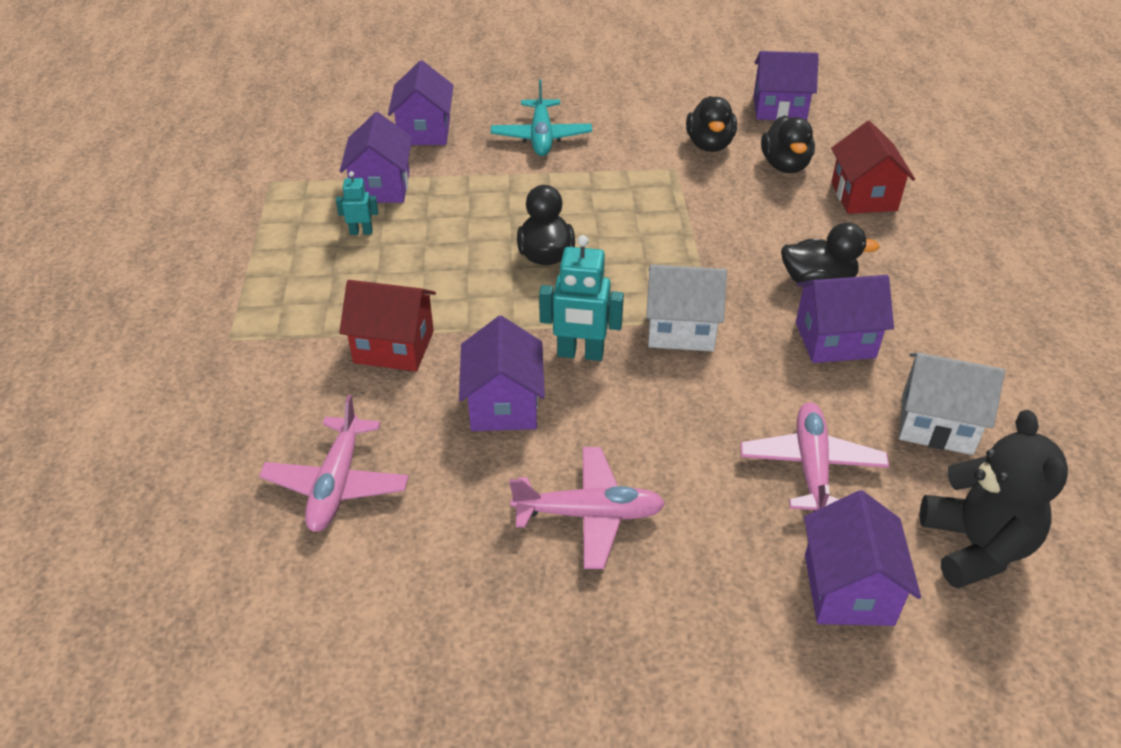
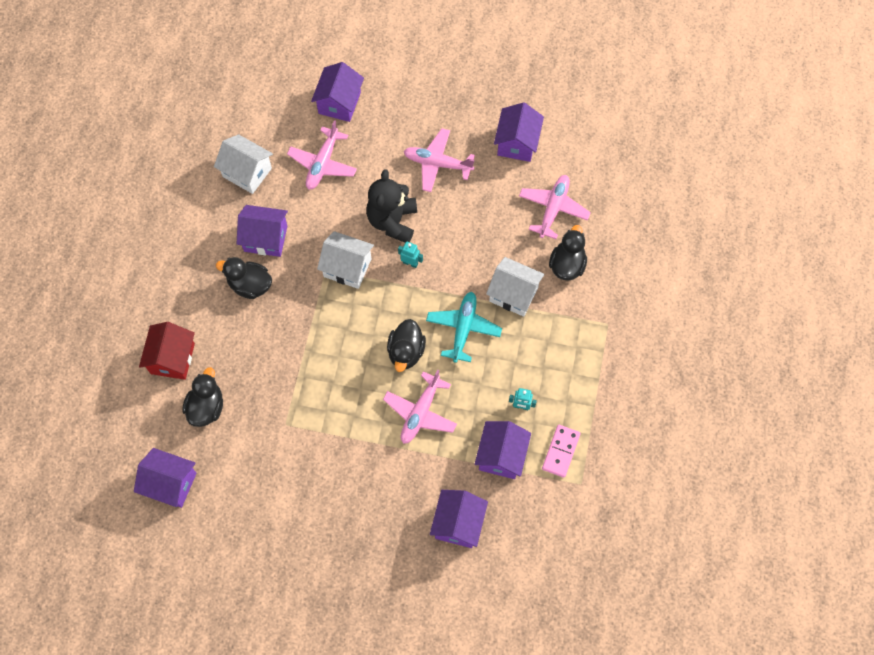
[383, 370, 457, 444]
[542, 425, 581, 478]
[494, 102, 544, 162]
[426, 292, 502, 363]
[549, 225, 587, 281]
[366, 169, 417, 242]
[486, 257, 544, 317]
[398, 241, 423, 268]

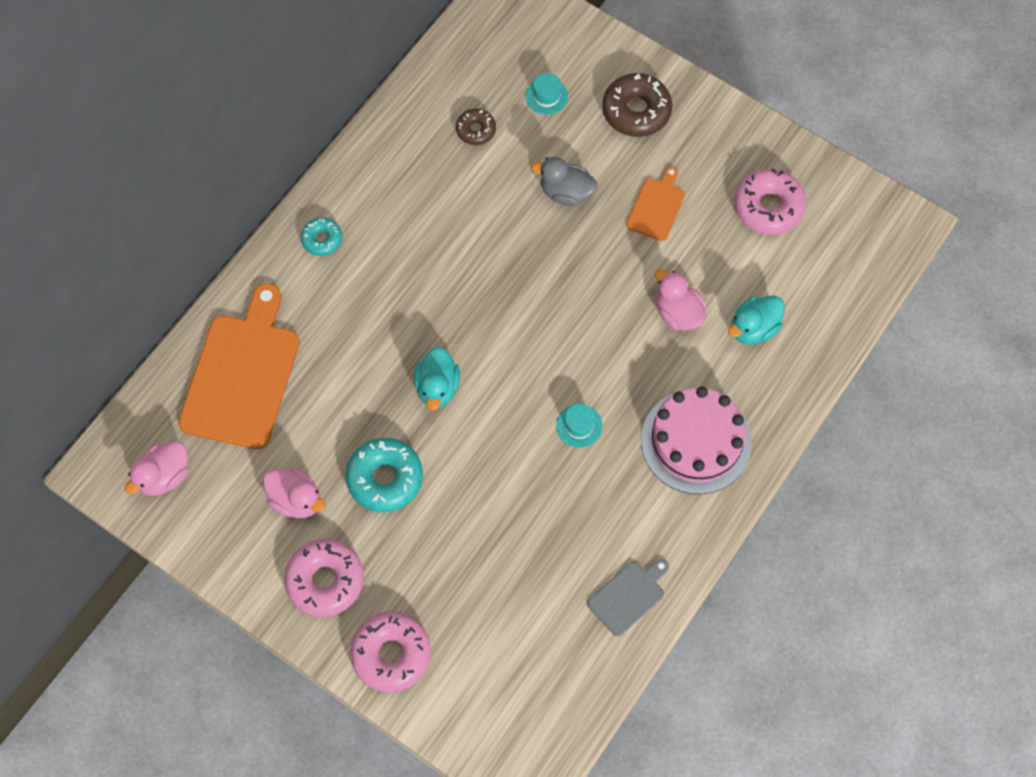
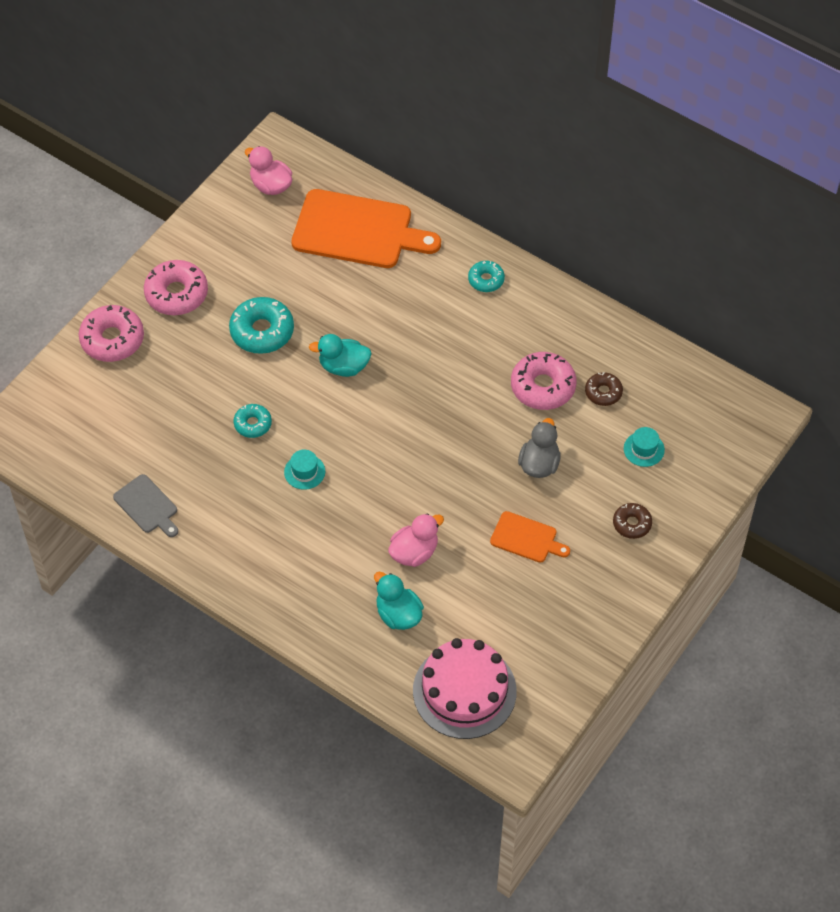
[263, 468, 326, 518] (first image)
[233, 404, 272, 438]
[413, 638, 517, 739]
[511, 352, 577, 410]
[613, 503, 652, 539]

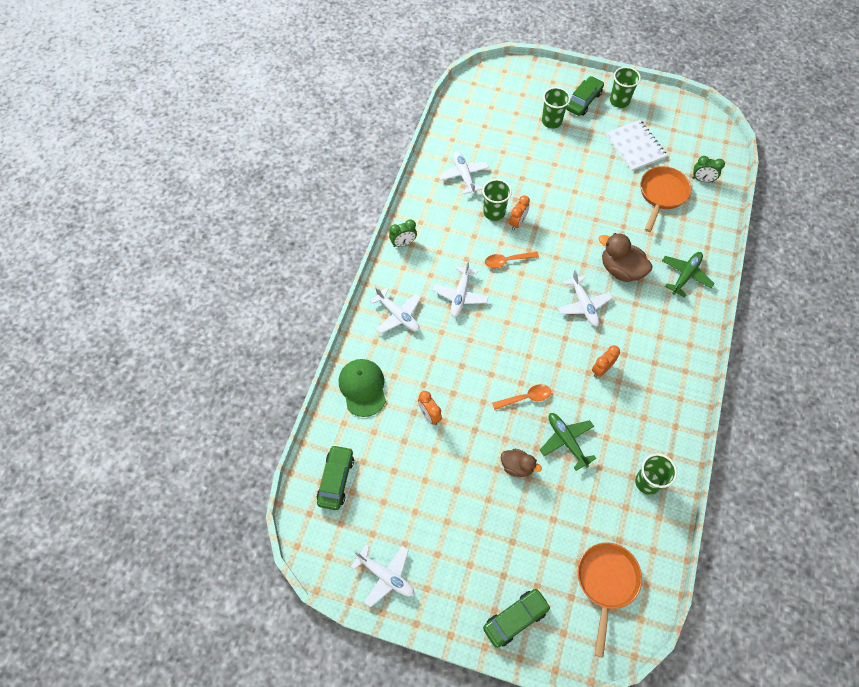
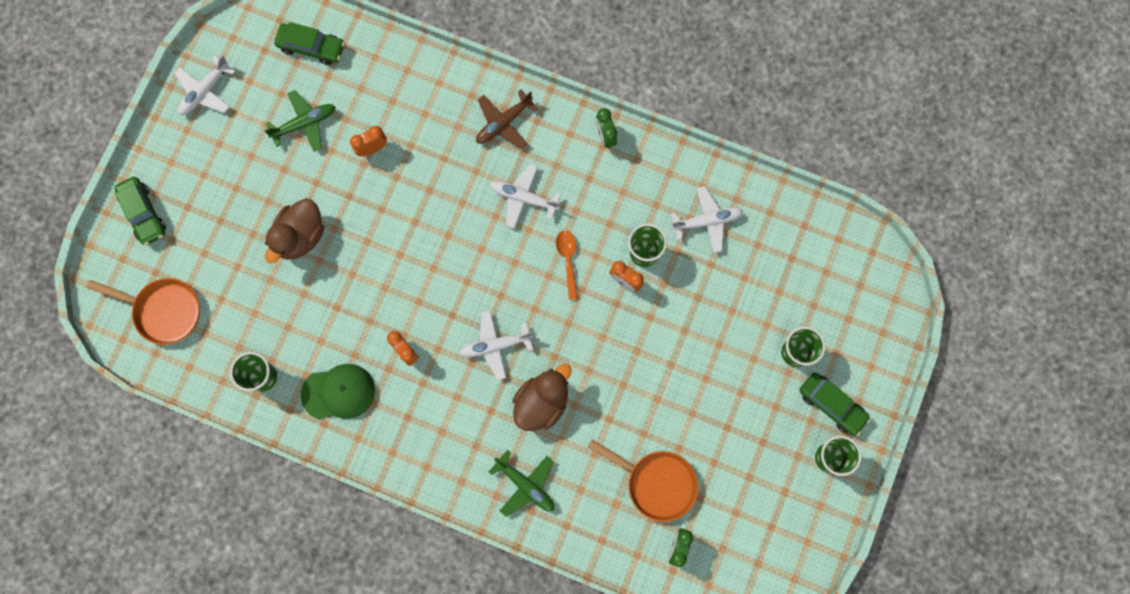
[492, 384, 551, 410] (first image)
[606, 120, 667, 171] (first image)
[301, 364, 375, 419]
[264, 90, 336, 152]
[476, 90, 538, 149]
[265, 198, 324, 263]

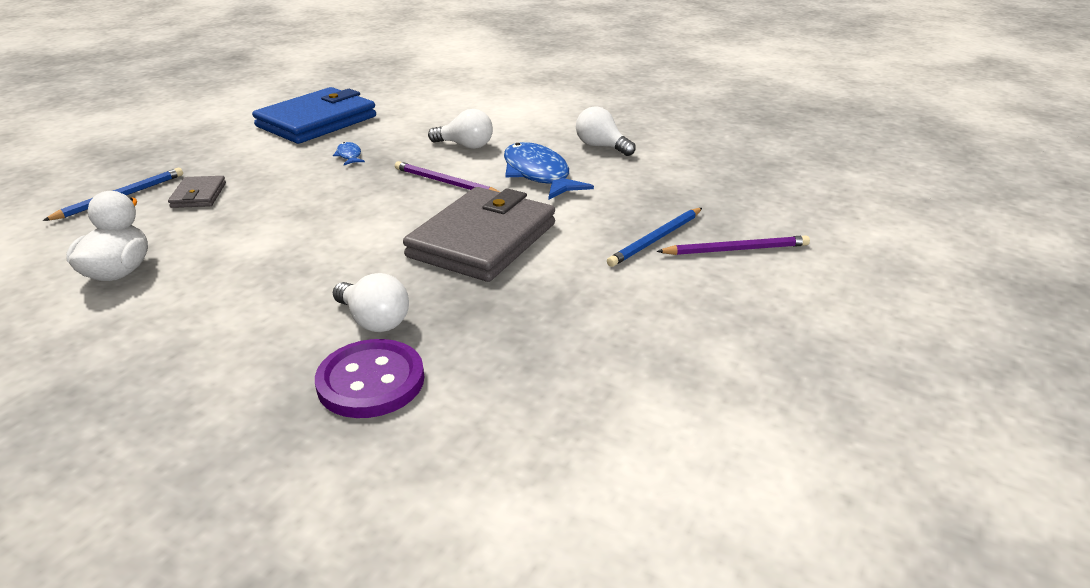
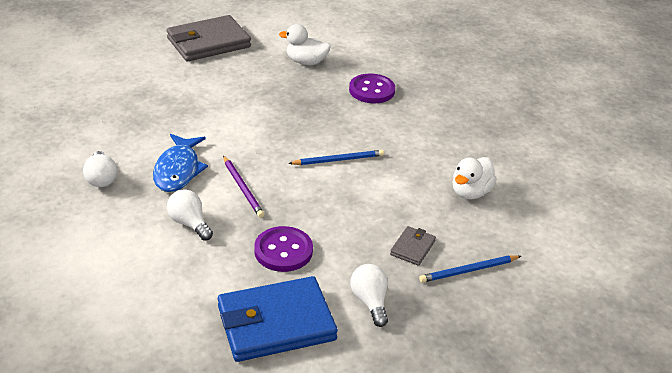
[656, 235, 810, 255] (first image)
[279, 24, 331, 65]
[350, 264, 388, 327]
[167, 15, 251, 61]
[288, 150, 384, 165]
[254, 226, 313, 272]

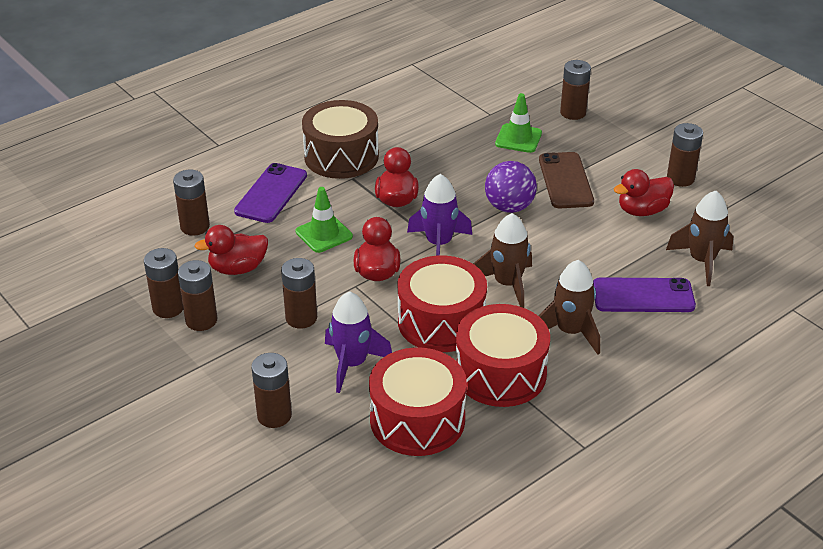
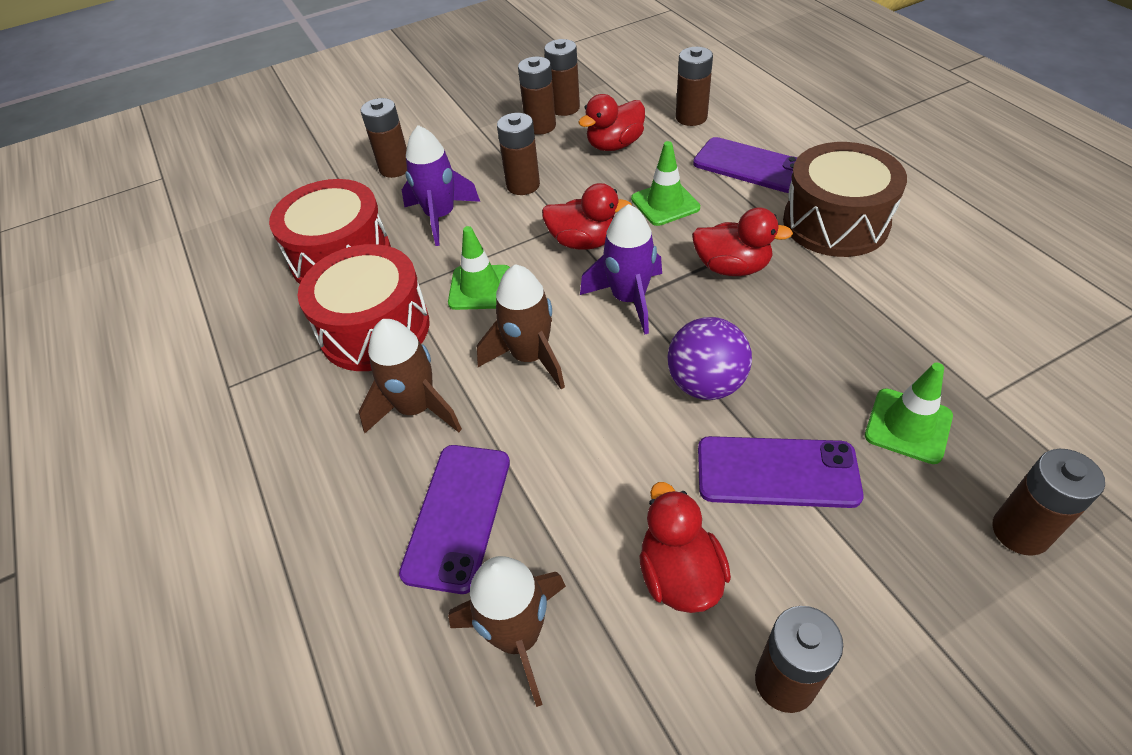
[448, 226, 510, 310]
[698, 436, 864, 508]
[578, 94, 645, 151]

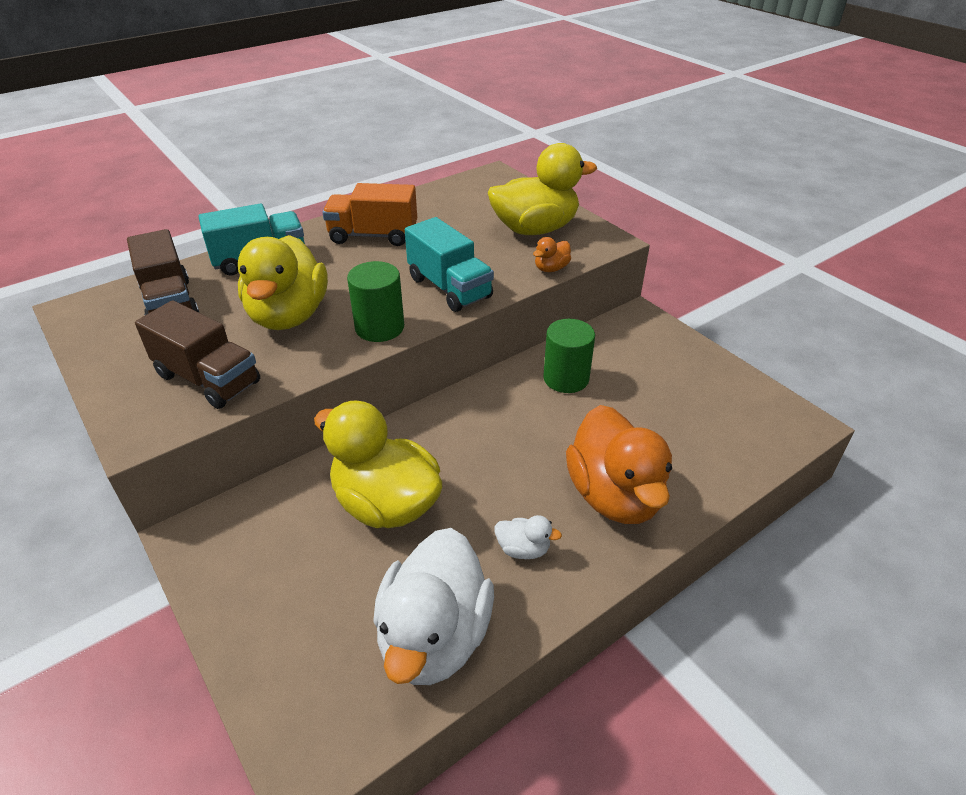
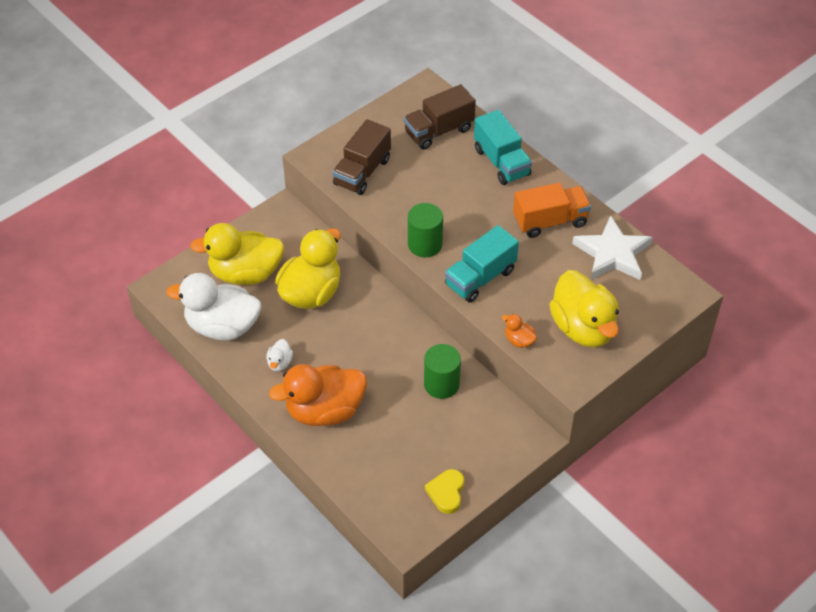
[425, 469, 464, 514]
[572, 215, 653, 280]
[190, 223, 284, 285]
[513, 183, 591, 238]

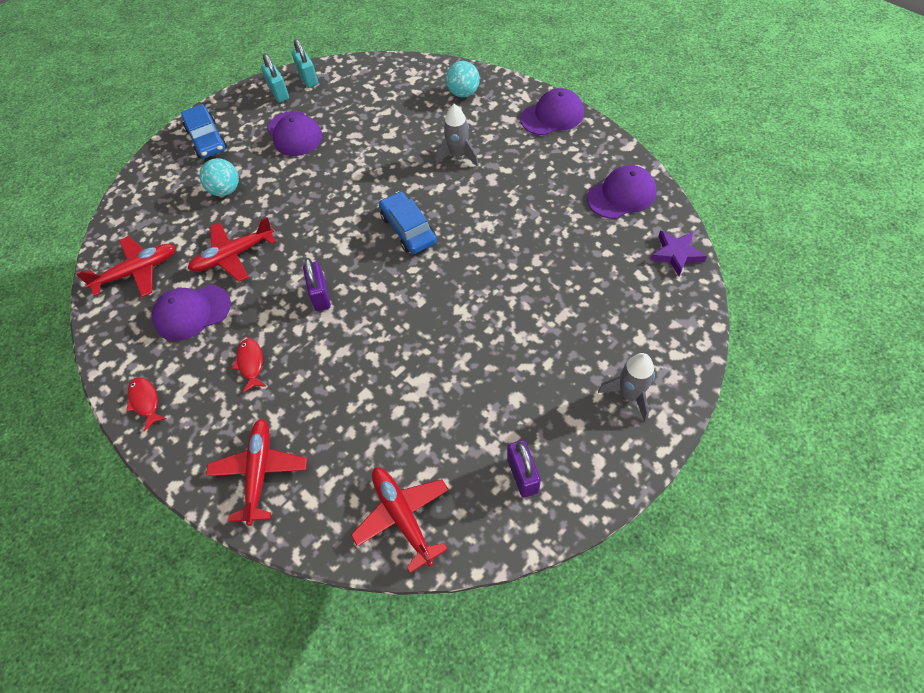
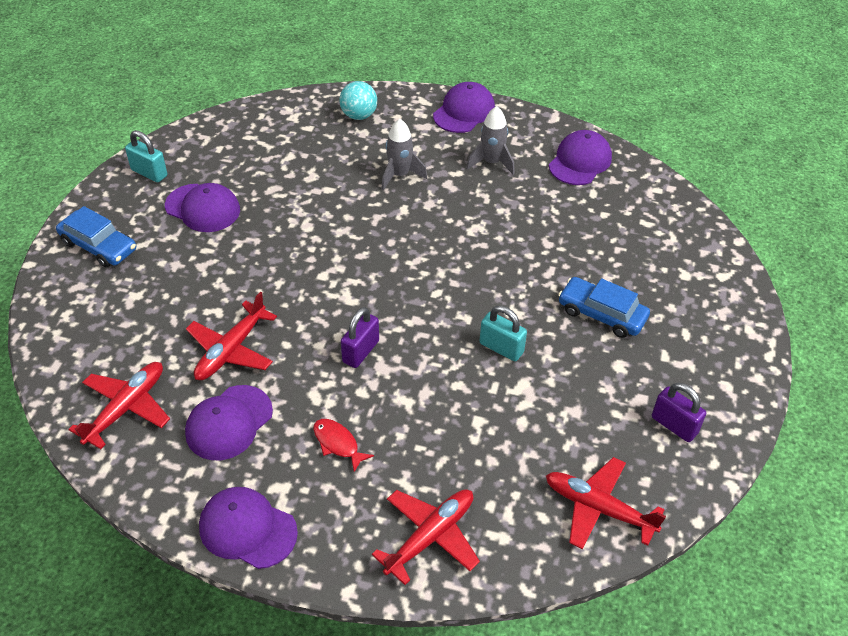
[200, 158, 239, 196] (first image)
[650, 231, 707, 276] (first image)
[479, 306, 527, 361]
[558, 277, 650, 338]
[466, 106, 515, 175]
[199, 487, 298, 569]
[372, 489, 480, 585]
[341, 307, 379, 368]

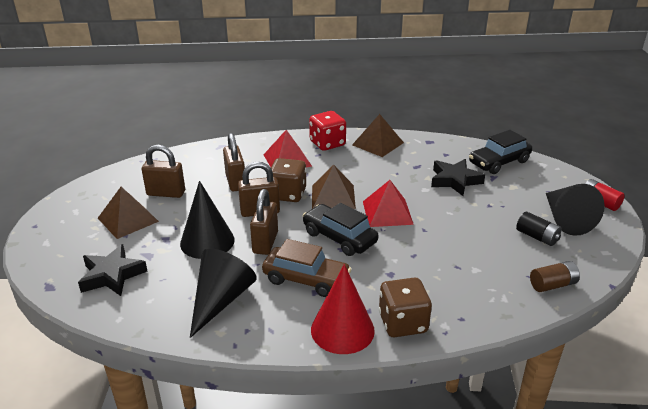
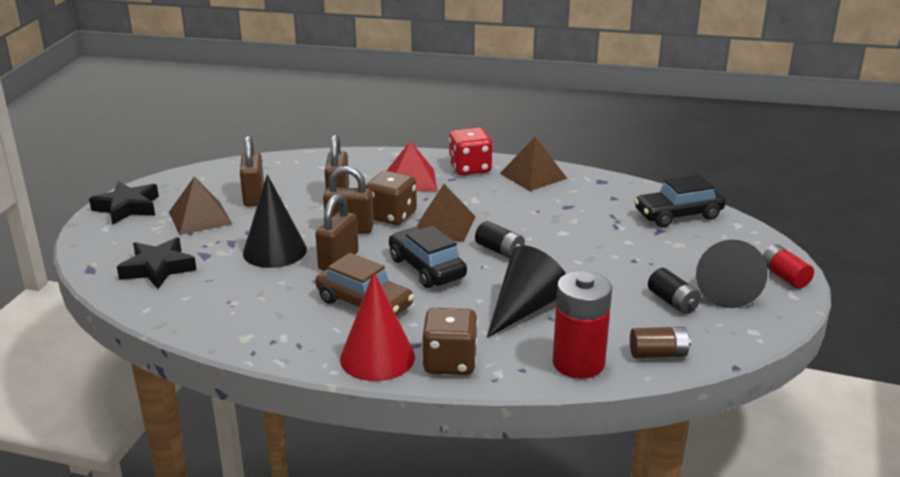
[553, 271, 612, 379]
[487, 245, 566, 338]
[89, 182, 159, 225]
[475, 221, 525, 258]
[240, 135, 264, 207]

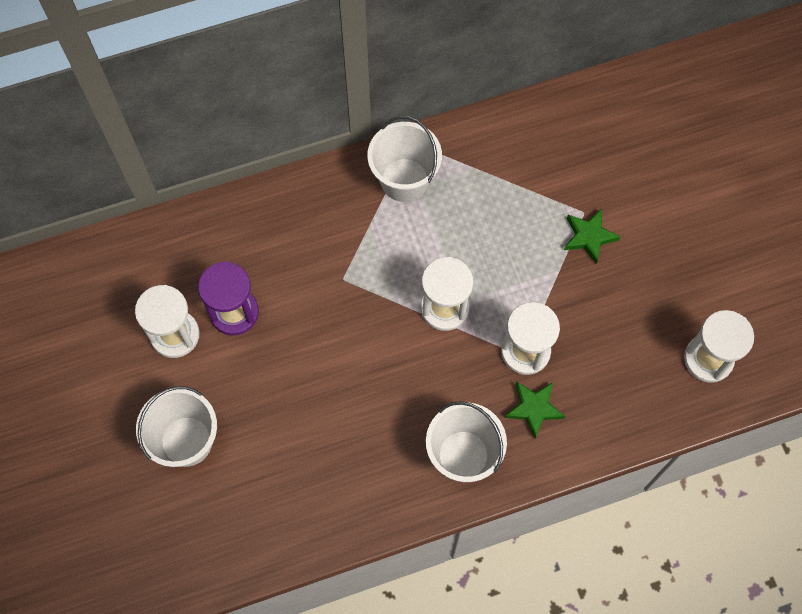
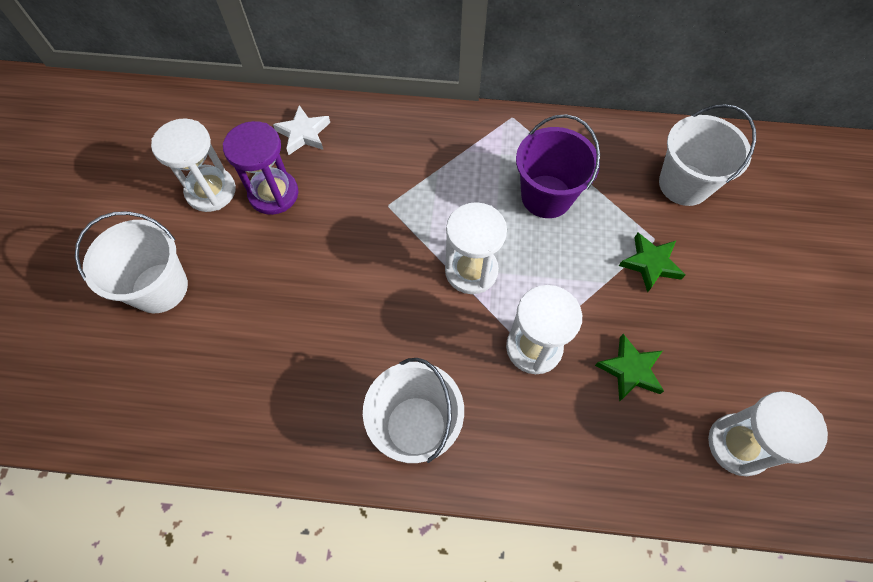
[273, 105, 330, 155]
[516, 114, 600, 218]
[659, 104, 756, 206]
[595, 334, 664, 402]

